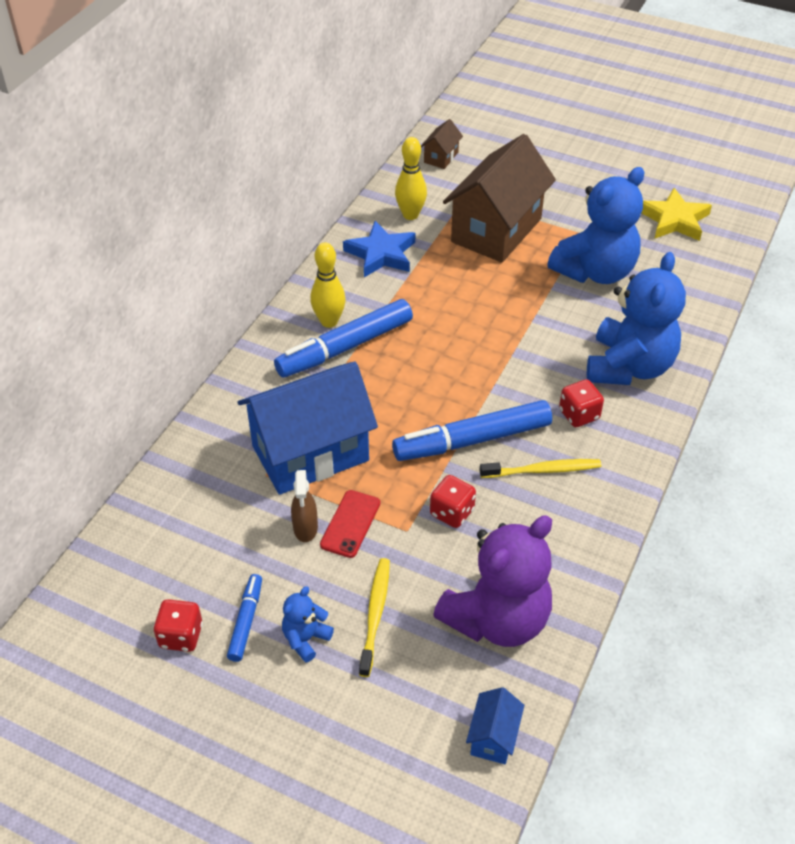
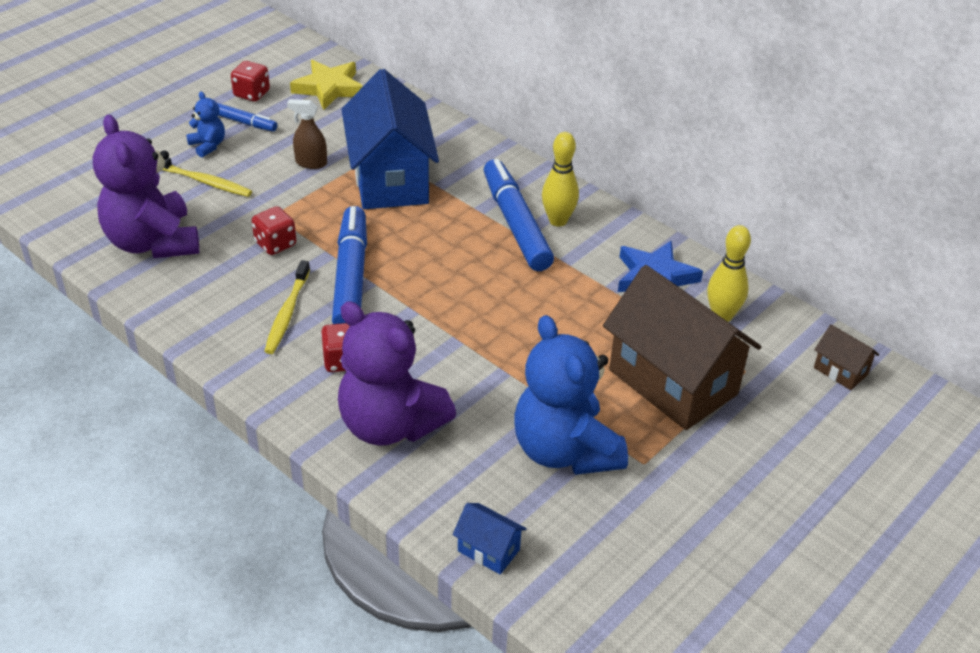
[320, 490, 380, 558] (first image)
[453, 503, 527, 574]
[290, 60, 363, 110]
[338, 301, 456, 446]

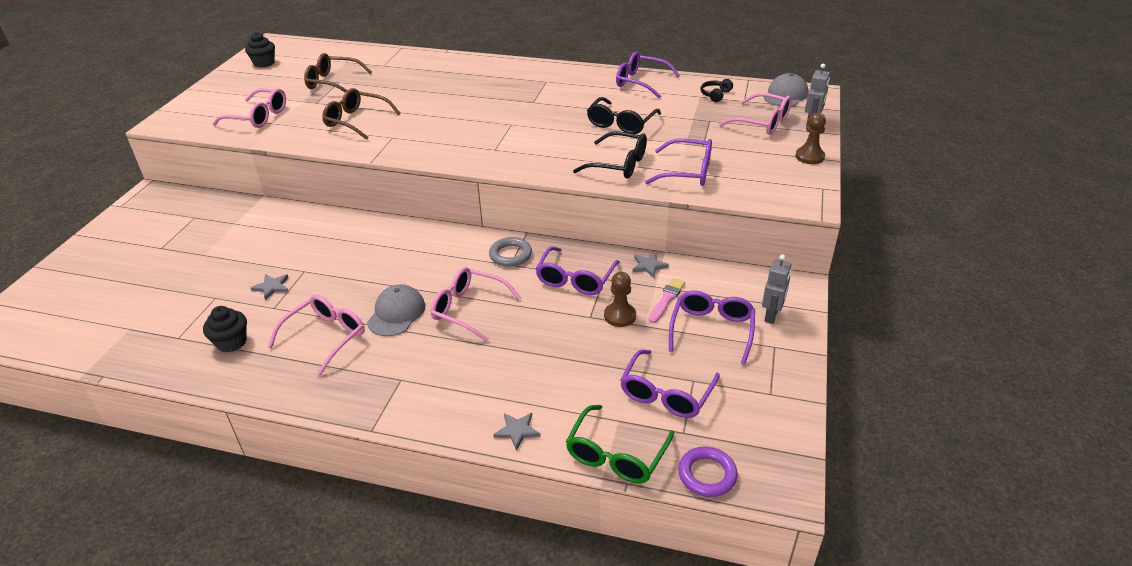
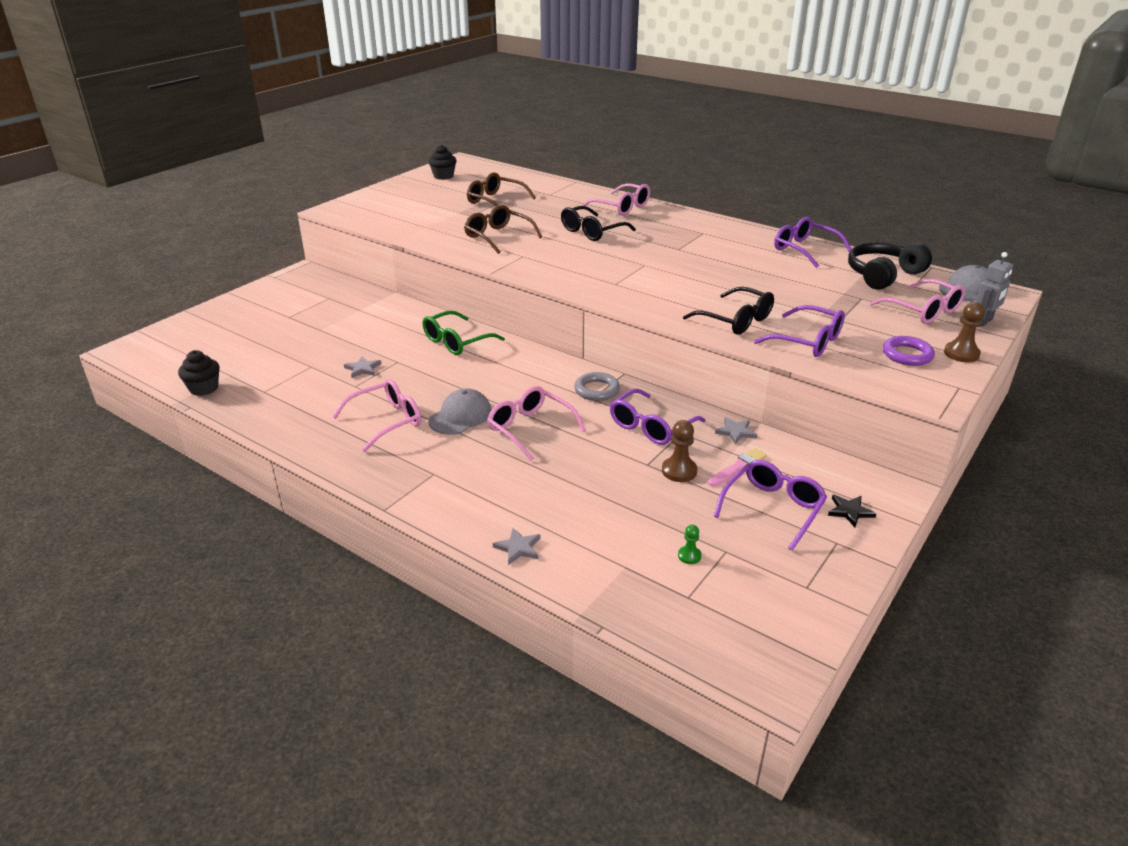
[178, 350, 220, 396]
[581, 183, 650, 216]
[422, 311, 505, 355]
[561, 206, 636, 241]
[883, 336, 935, 366]
[678, 525, 702, 564]
[828, 495, 876, 527]
[848, 242, 932, 290]

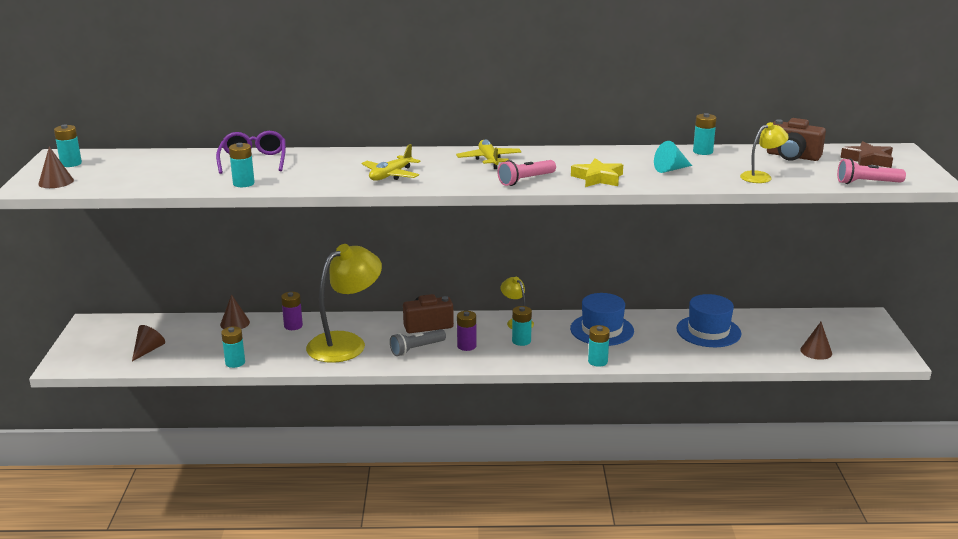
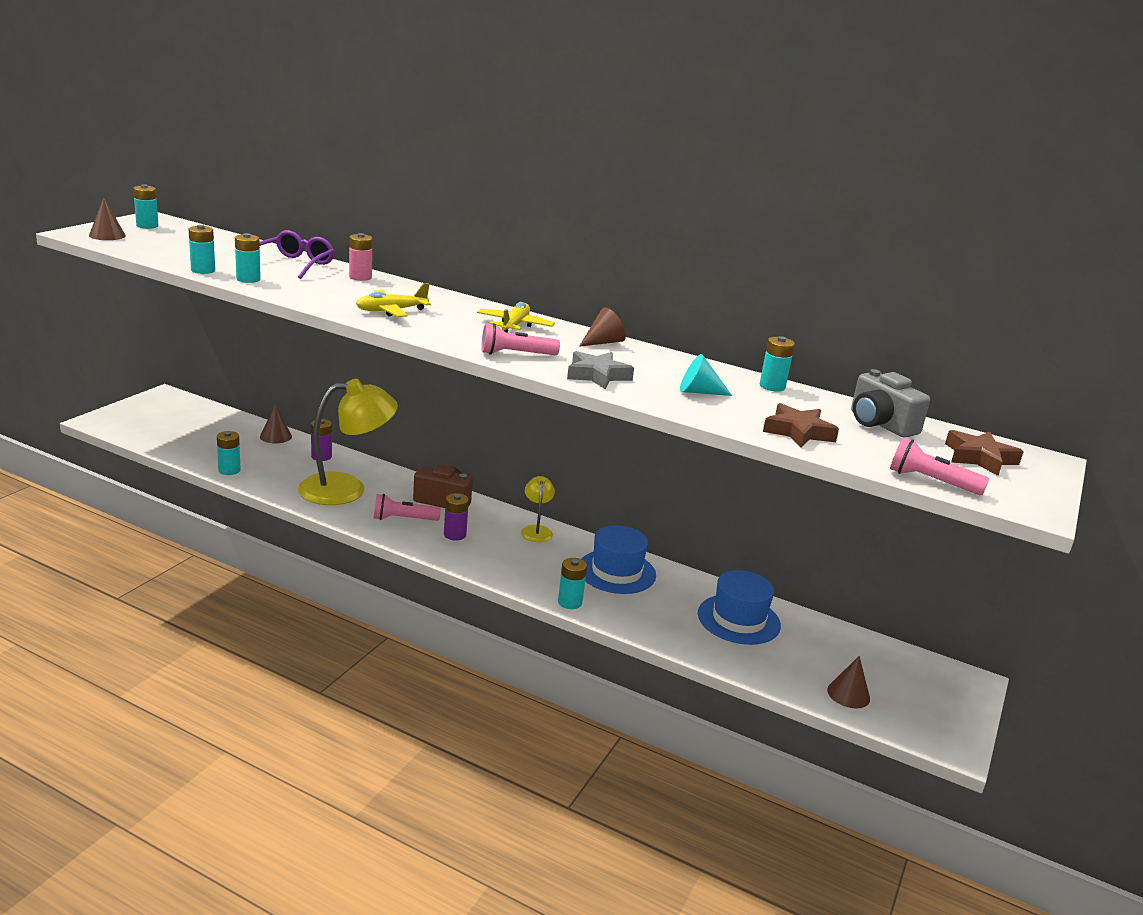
[349, 233, 373, 281]
[579, 307, 626, 347]
[189, 225, 215, 274]
[763, 403, 839, 448]
[374, 494, 441, 521]
[567, 351, 634, 390]
[851, 369, 930, 438]

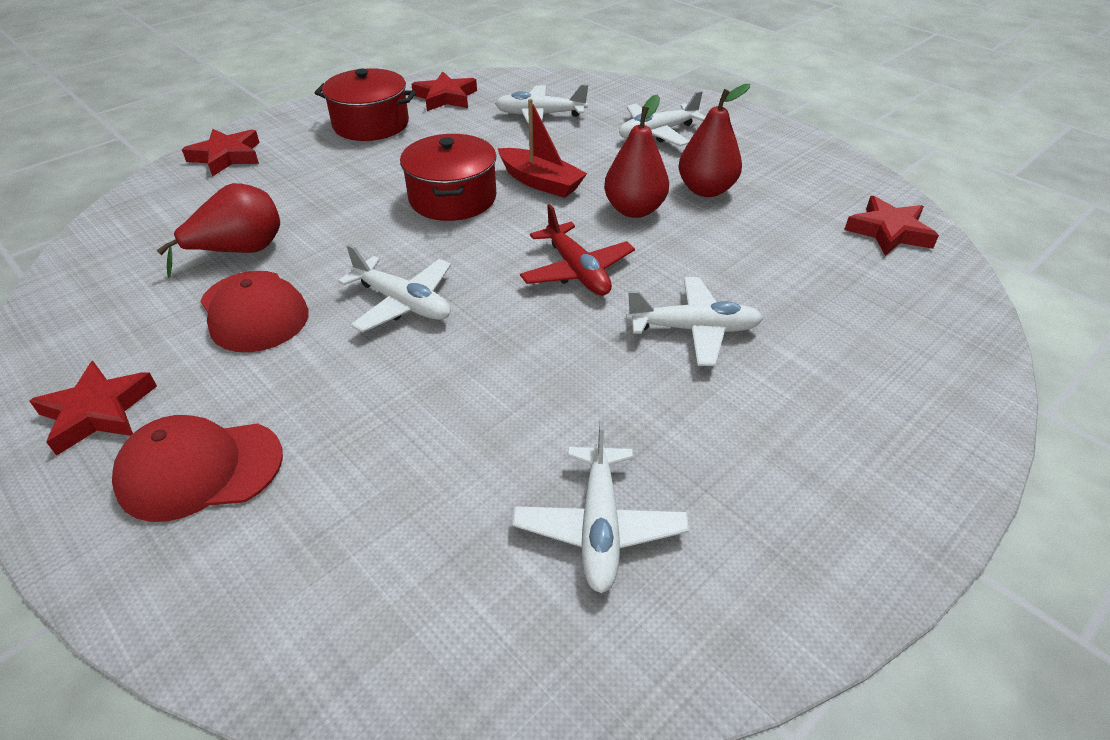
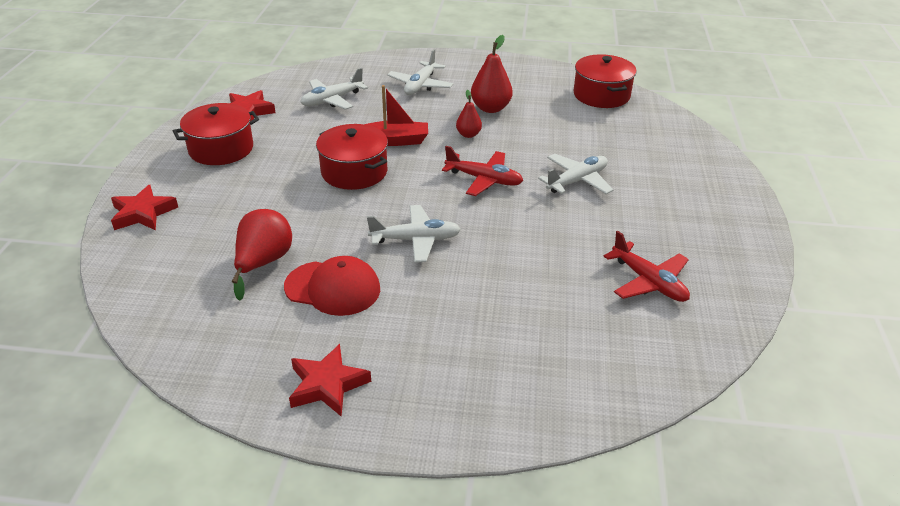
[112, 415, 283, 522] (first image)
[573, 54, 637, 108]
[603, 231, 690, 302]
[456, 90, 482, 138]

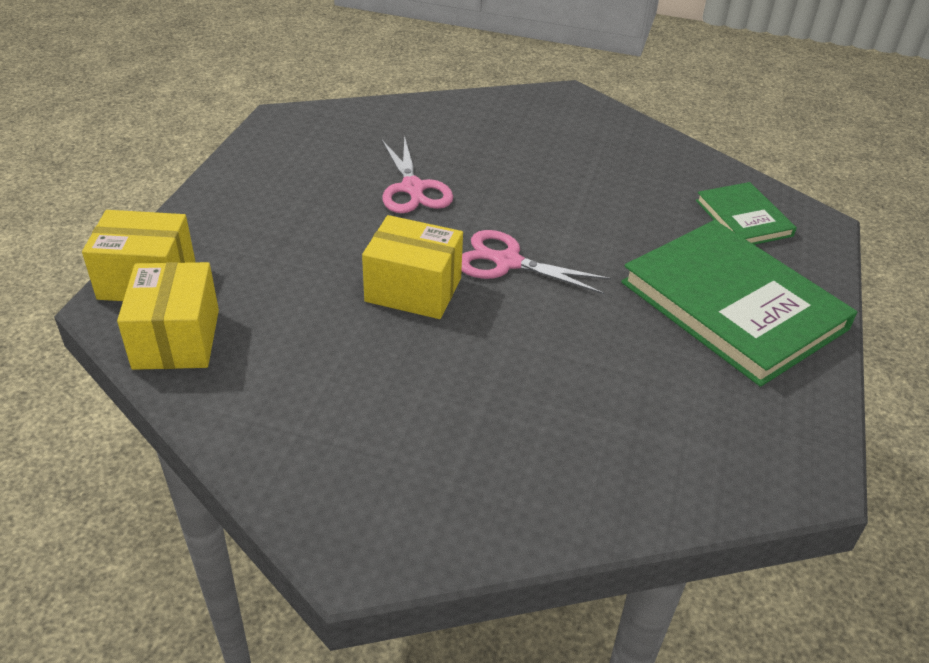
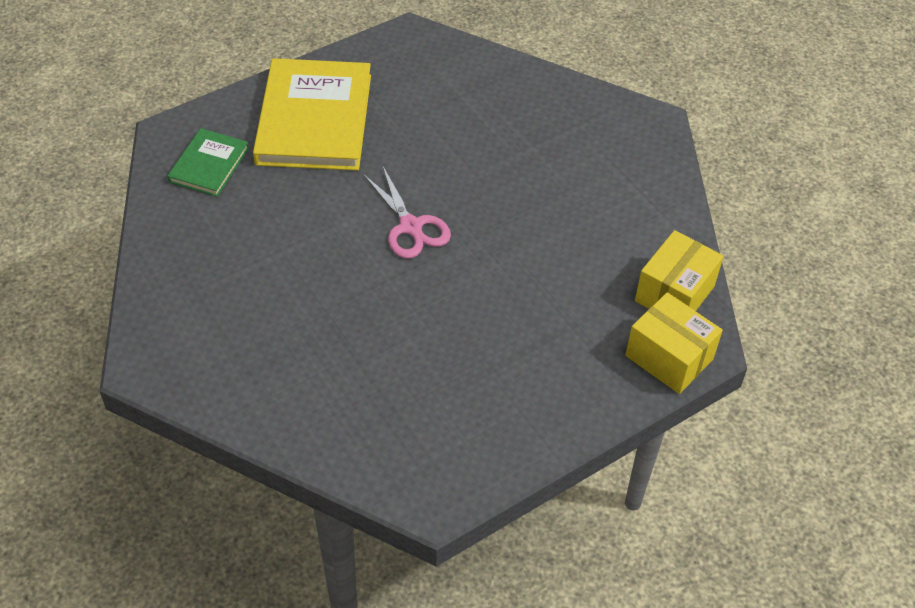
[362, 215, 463, 319] (first image)
[382, 135, 453, 213] (first image)
[253, 58, 371, 171]

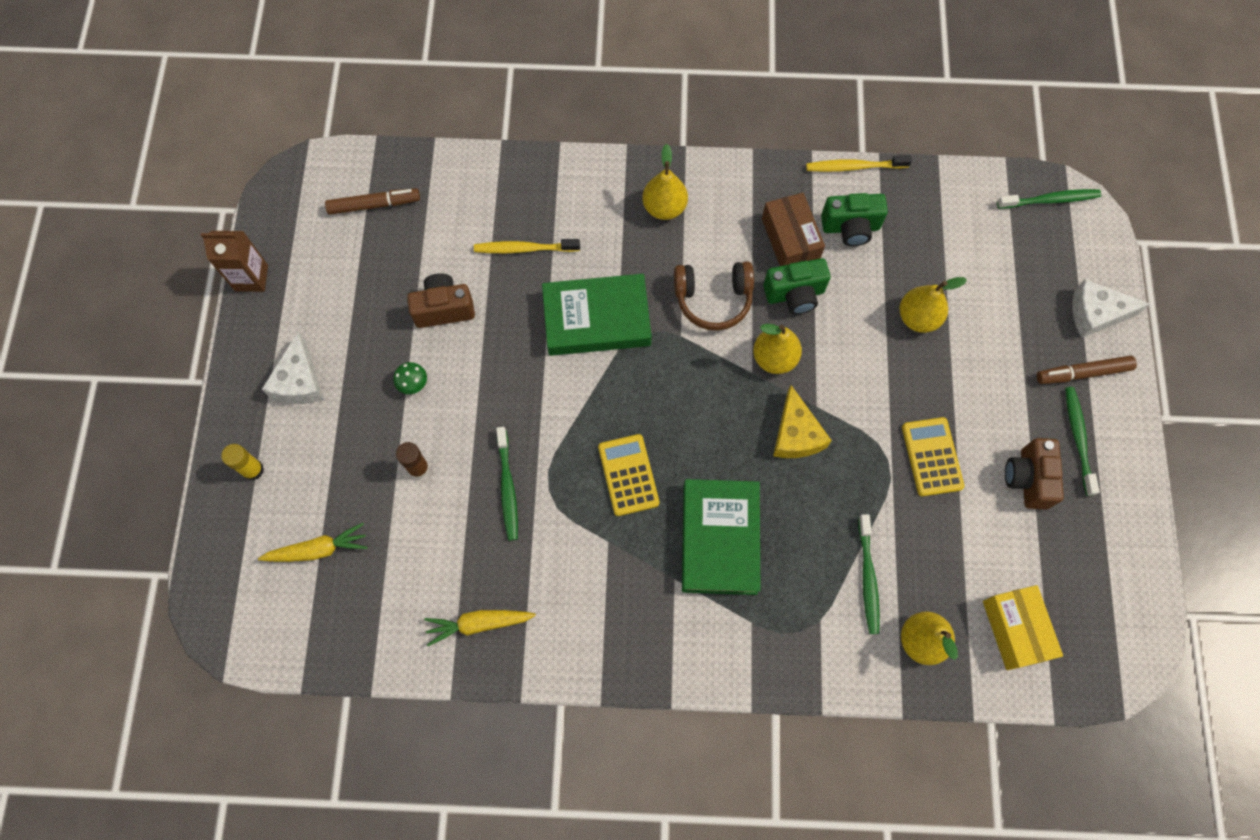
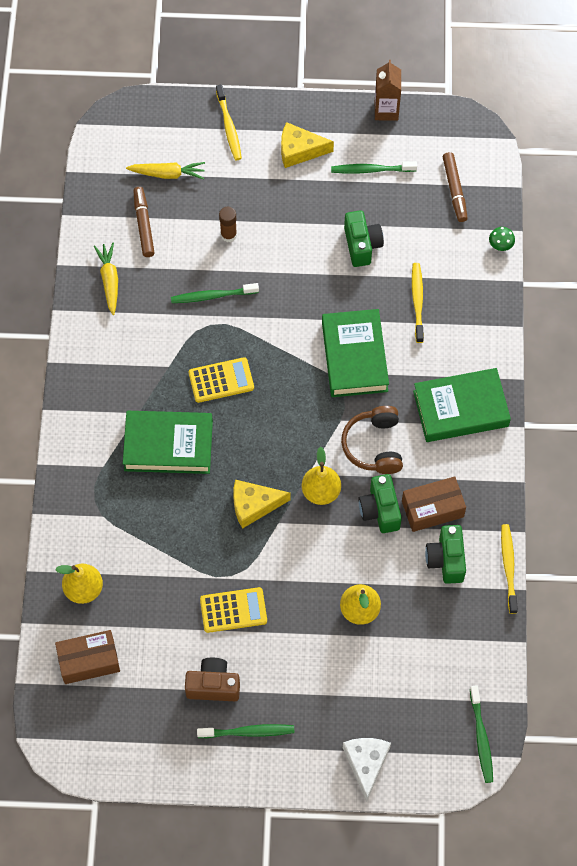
[489, 227, 515, 251]
[331, 161, 417, 174]
[133, 187, 155, 257]
[216, 84, 242, 160]
[413, 368, 511, 442]
[281, 122, 334, 168]
[344, 210, 384, 267]
[55, 630, 120, 684]
[126, 162, 205, 179]

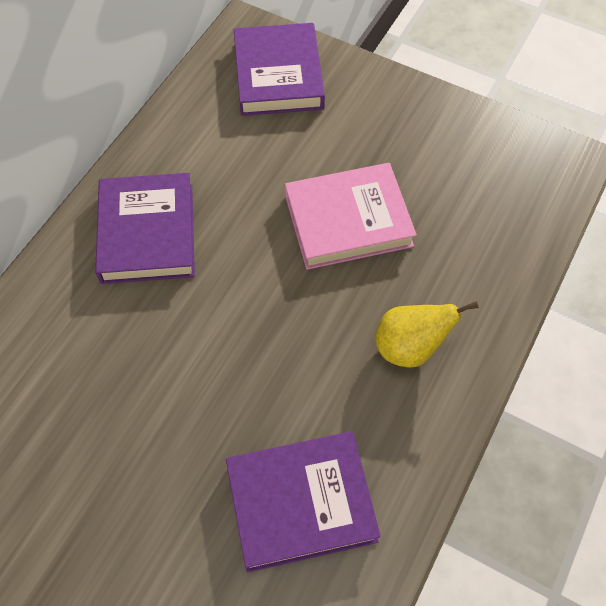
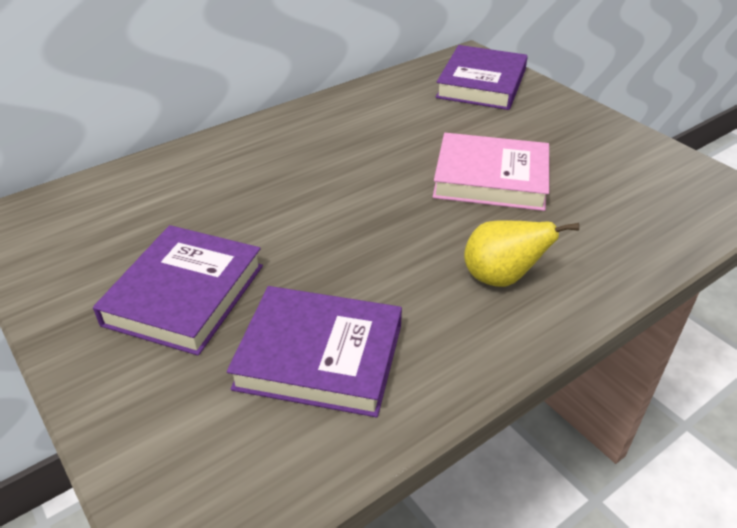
[93, 225, 263, 356]

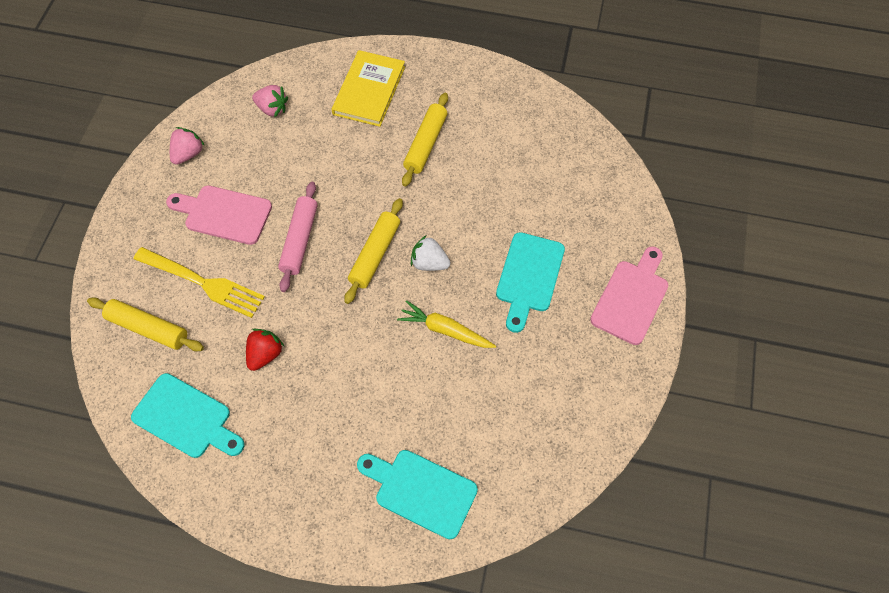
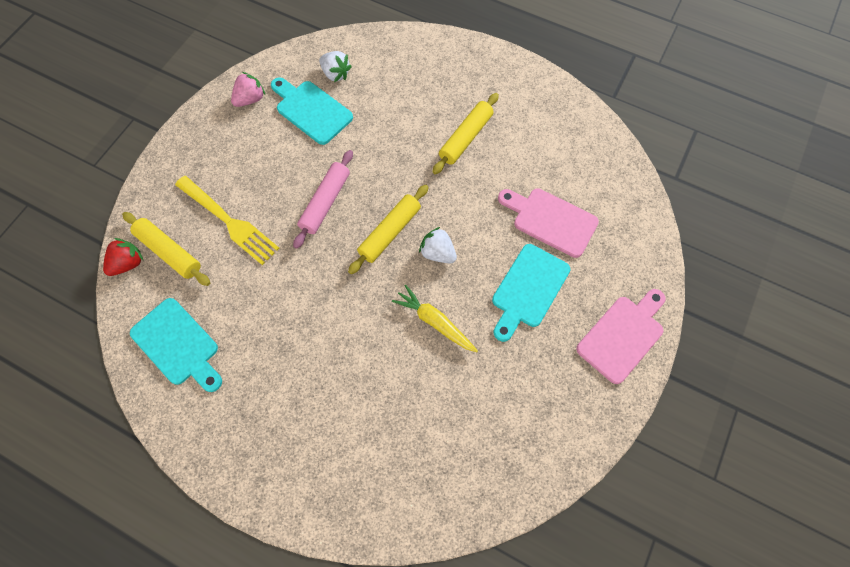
[331, 50, 405, 127] (first image)
[498, 188, 599, 258]
[103, 238, 144, 276]
[271, 77, 353, 145]
[319, 51, 352, 82]

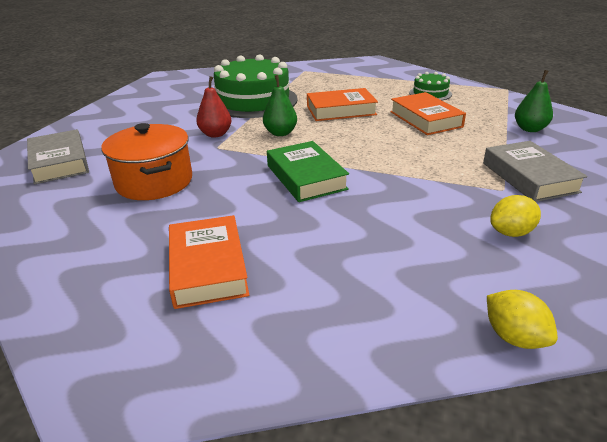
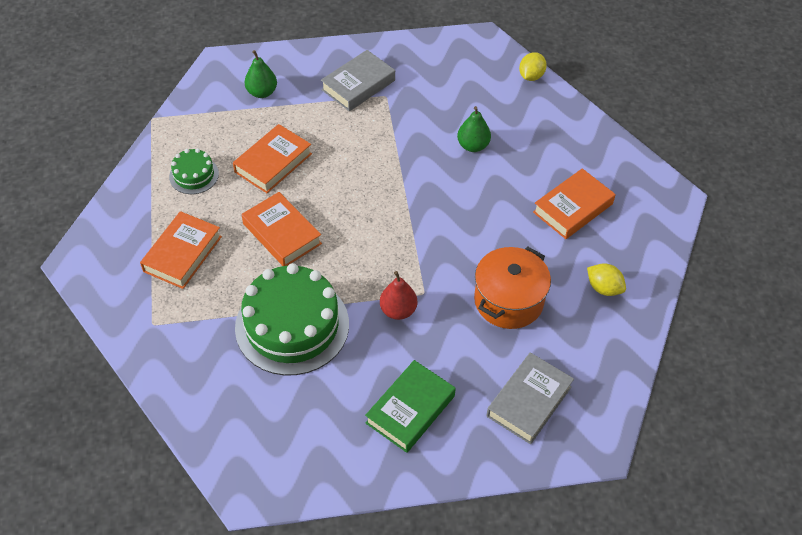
[140, 211, 222, 289]
[457, 106, 491, 152]
[365, 360, 456, 453]
[587, 263, 626, 296]

